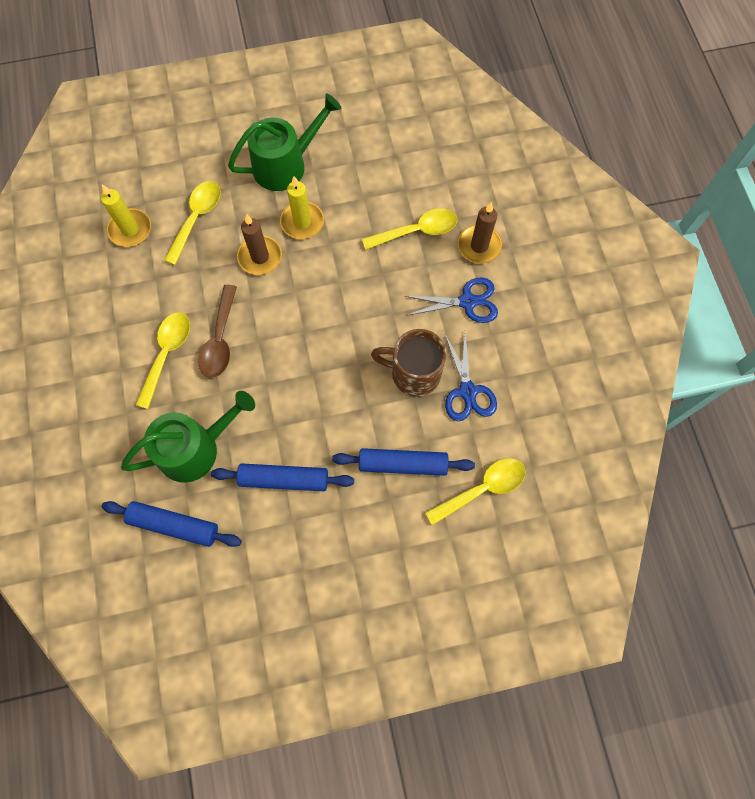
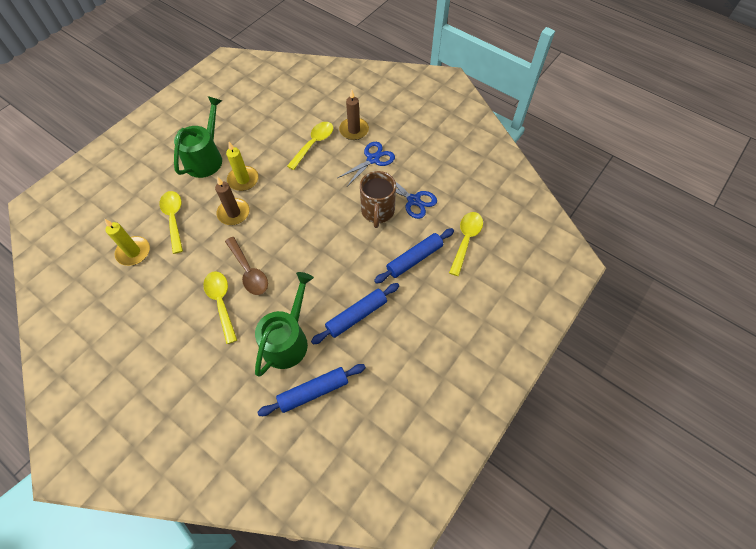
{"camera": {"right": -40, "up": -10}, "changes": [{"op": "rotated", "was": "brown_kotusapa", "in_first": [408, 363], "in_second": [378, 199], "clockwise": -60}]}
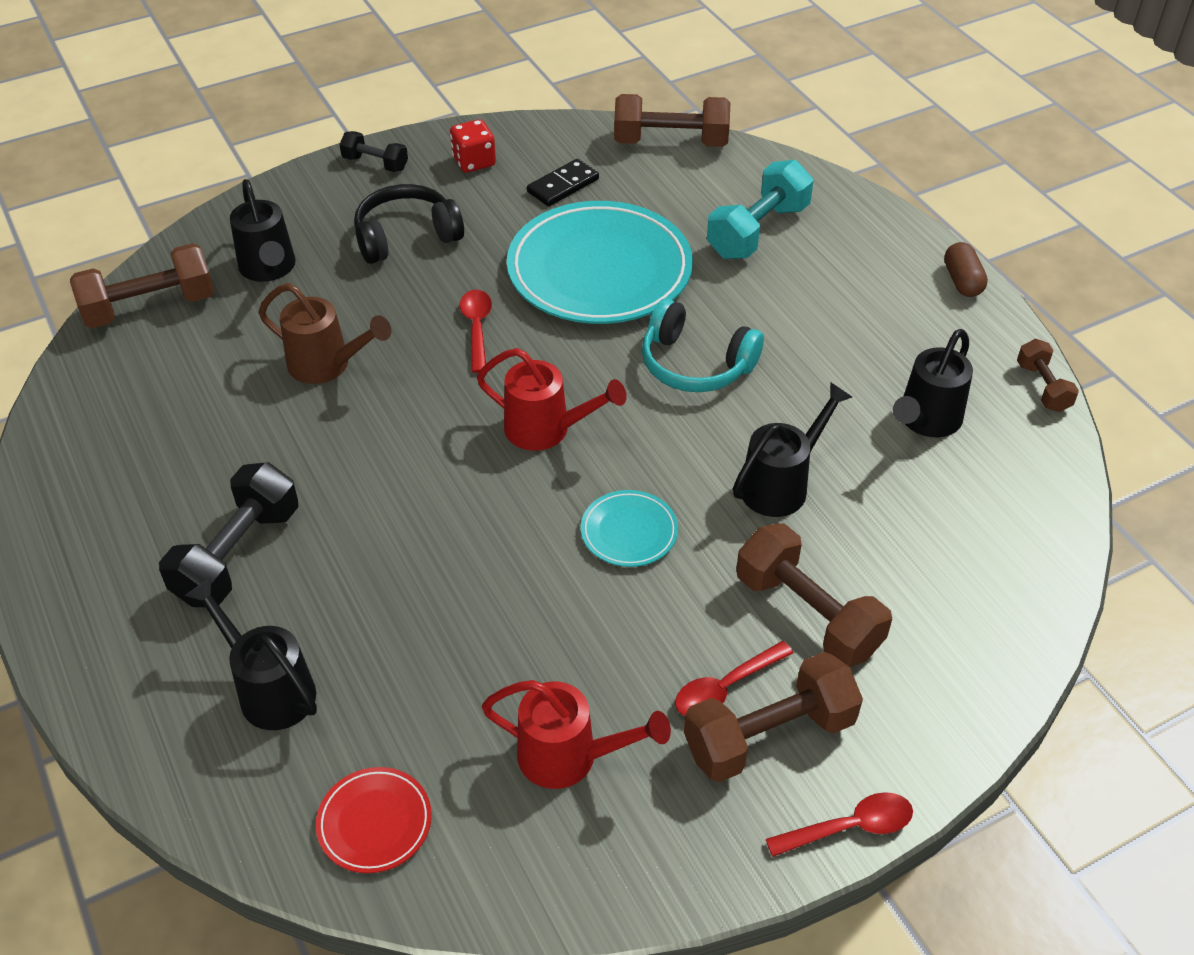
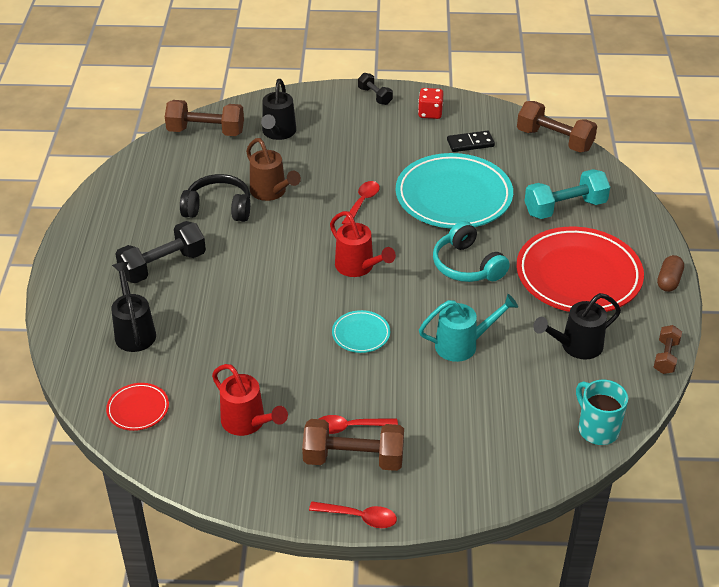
{"camera": {"right": 30, "up": -5}, "changes": [{"op": "shifted", "was": "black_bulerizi", "in_first": [409, 224], "in_second": [215, 198]}, {"op": "repainted", "was": "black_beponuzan", "now": "turquoise_beponuzan", "in_first": [792, 449], "in_second": [468, 328]}, {"op": "gone", "was": "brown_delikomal", "in_first": [814, 595]}, {"op": "new", "now": "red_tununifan", "in_second": [580, 269]}, {"op": "new", "now": "turquoise_kotusapa", "in_second": [602, 412]}]}
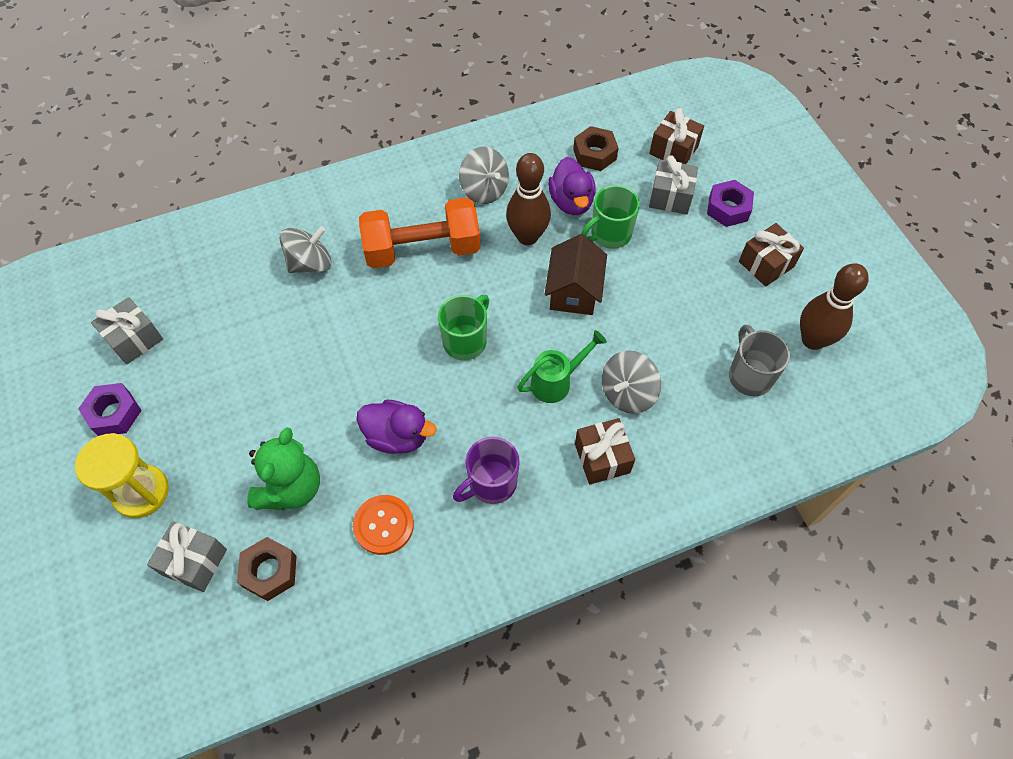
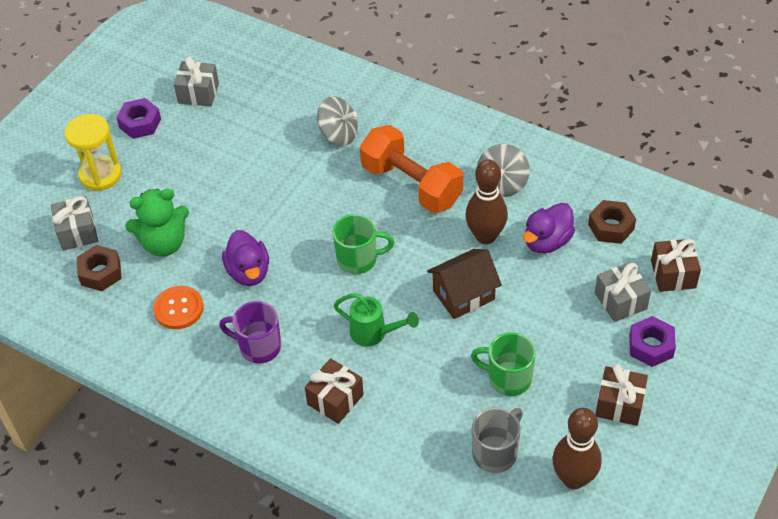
{"camera": {"right": 55, "up": -10}, "changes": [{"op": "shifted", "was": "green_kotusapa", "in_first": [610, 217], "in_second": [503, 364]}, {"op": "gone", "was": "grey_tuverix", "in_first": [631, 382]}]}
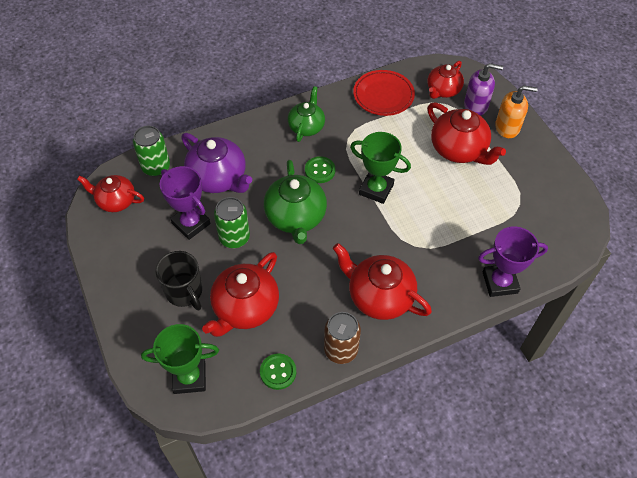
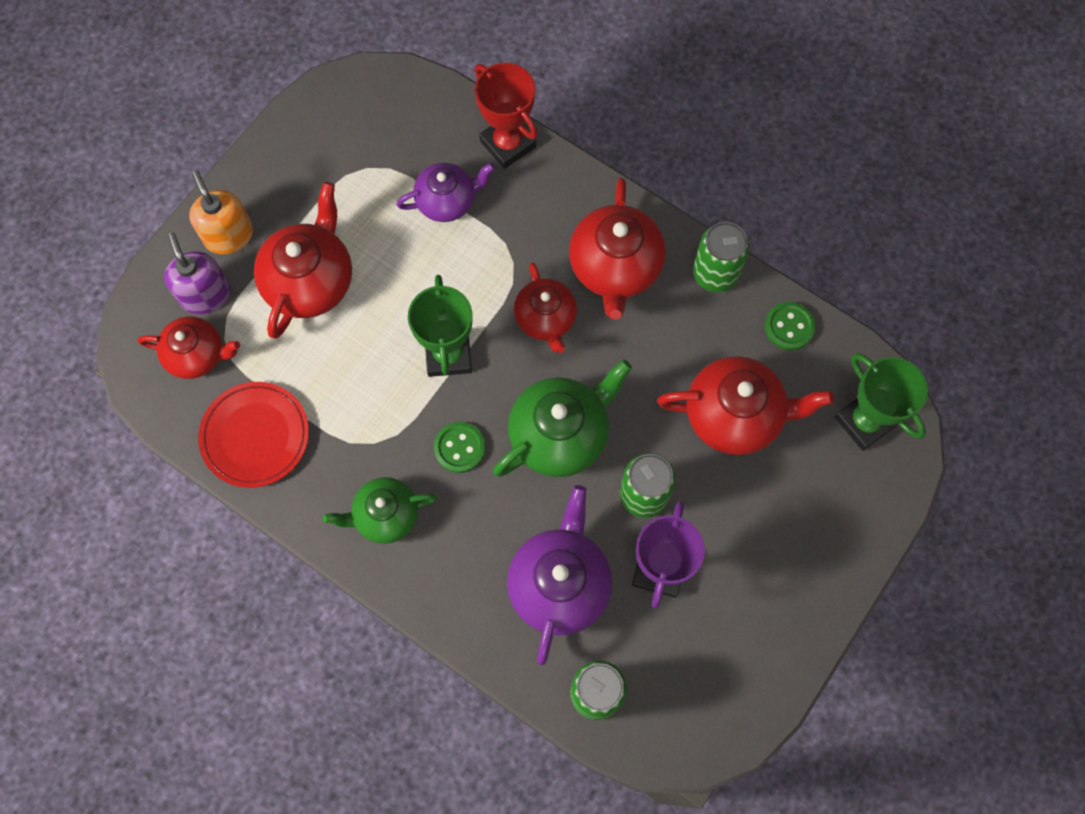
{"camera": {"right": -120, "up": 15}, "changes": [{"op": "shifted", "was": "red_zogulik", "in_first": [110, 193], "in_second": [545, 307]}, {"op": "gone", "was": "black_kotusapa", "in_first": [178, 280]}, {"op": "repainted", "was": "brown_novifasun", "now": "green_novifasun", "in_first": [342, 338], "in_second": [721, 257]}, {"op": "repainted", "was": "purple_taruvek", "now": "red_taruvek", "in_first": [513, 261], "in_second": [506, 116]}, {"op": "new", "now": "purple_zogulik", "in_second": [445, 192]}]}
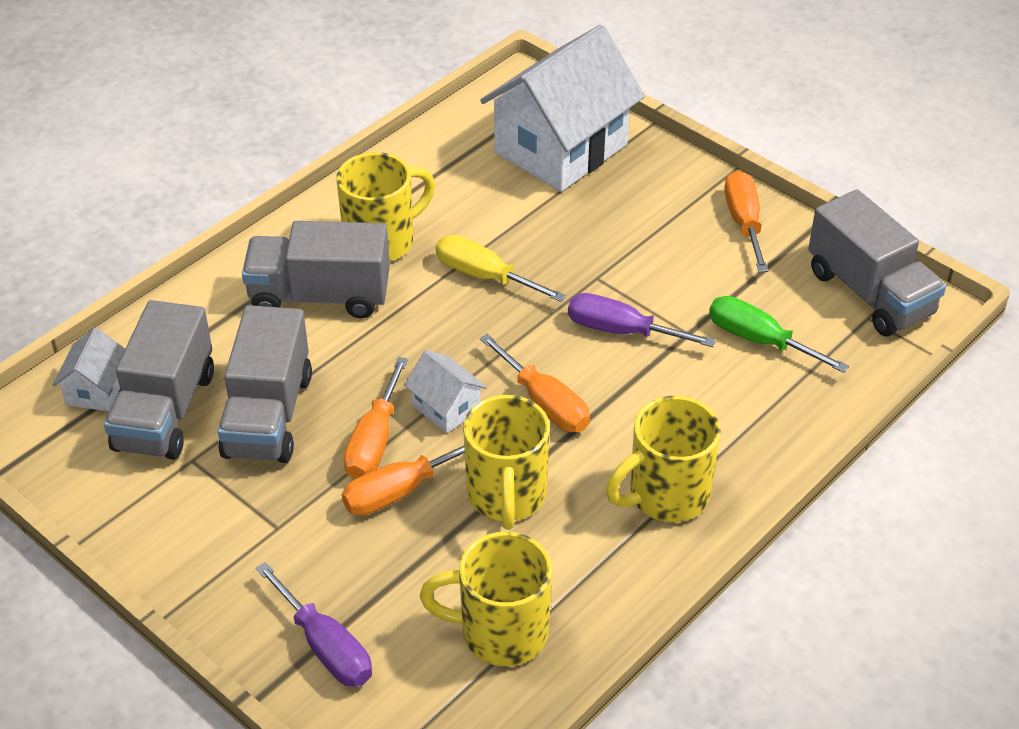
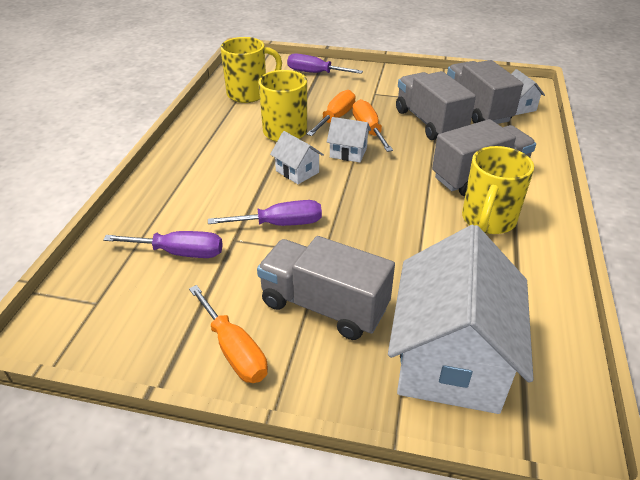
{"camera": {"right": 150, "up": -5}, "changes": [{"op": "gone", "was": "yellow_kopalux", "in_first": [501, 268]}, {"op": "swapped", "was": "orange_kopalux", "now": "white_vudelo", "in_first": [535, 383], "in_second": [297, 157]}, {"op": "gone", "was": "yellow_kotusapa", "in_first": [663, 459]}, {"op": "repainted", "was": "green_kopalux", "now": "purple_kopalux", "in_first": [779, 334], "in_second": [163, 244]}, {"op": "shifted", "was": "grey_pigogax", "in_first": [877, 263], "in_second": [326, 288]}]}
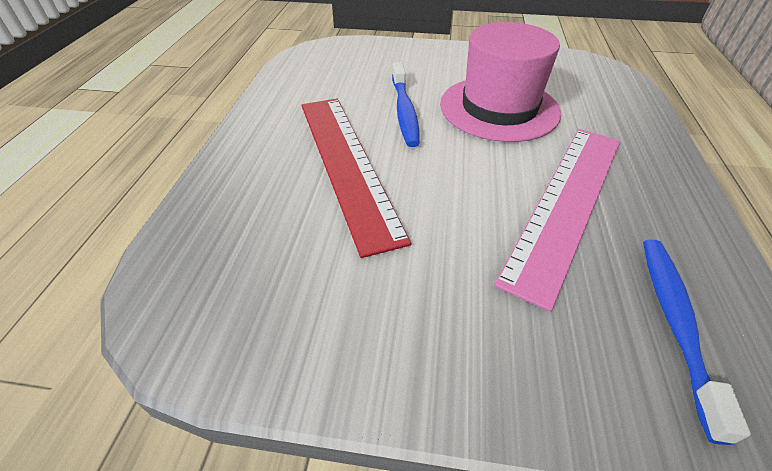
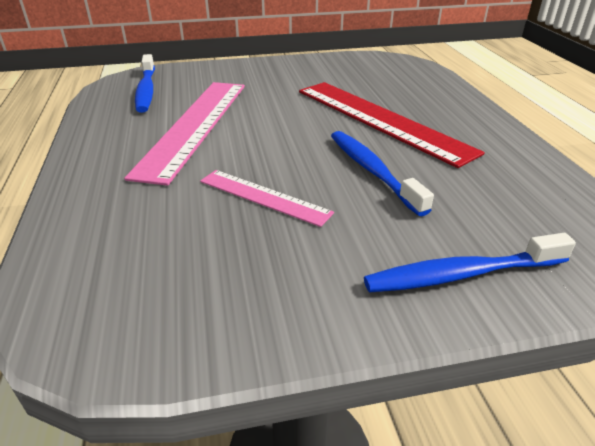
{"camera": {"right": 160, "up": -10}, "changes": [{"op": "swapped", "was": "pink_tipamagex", "now": "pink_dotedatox", "in_first": [500, 82], "in_second": [267, 198]}, {"op": "new", "now": "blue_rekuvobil", "in_second": [470, 263]}]}
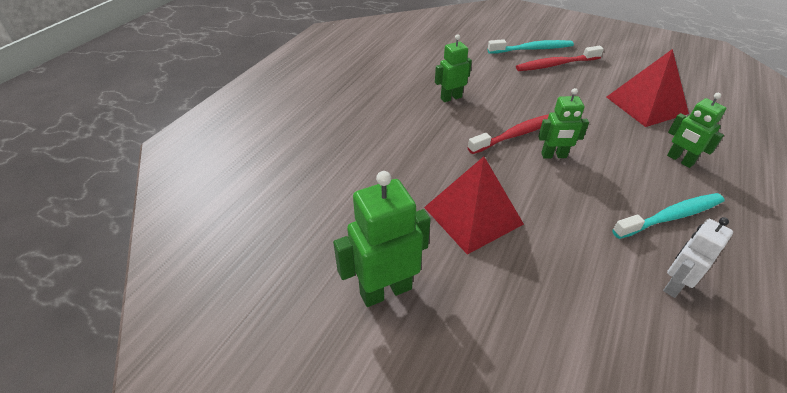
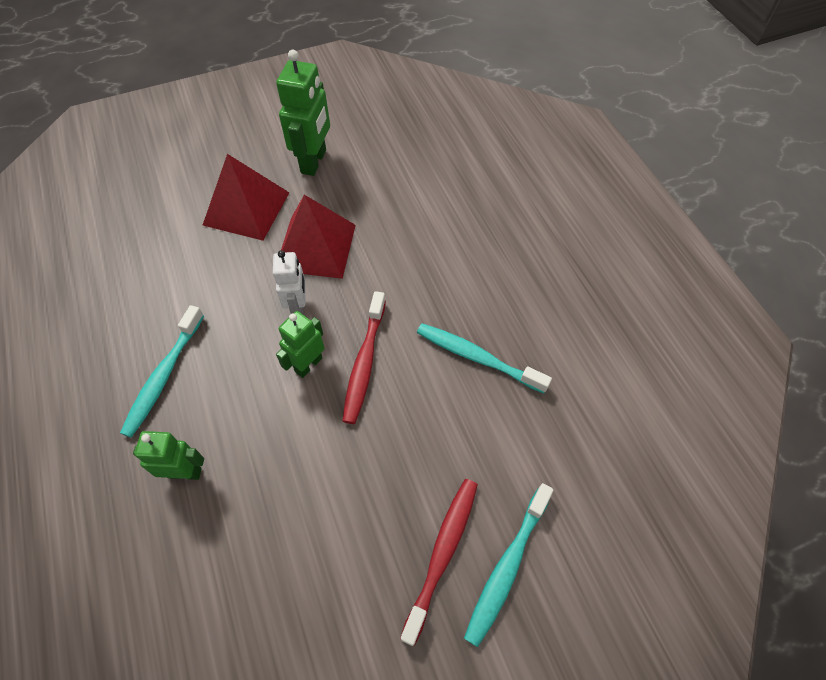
{"camera": {"right": 130, "up": 15}, "changes": [{"op": "swapped", "was": "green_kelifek", "now": "turquoise_rekuvobil", "in_first": [453, 68], "in_second": [484, 358]}, {"op": "shifted", "was": "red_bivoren", "in_first": [648, 88], "in_second": [246, 197]}, {"op": "shifted", "was": "white_kelifek", "in_first": [698, 257], "in_second": [289, 282]}]}
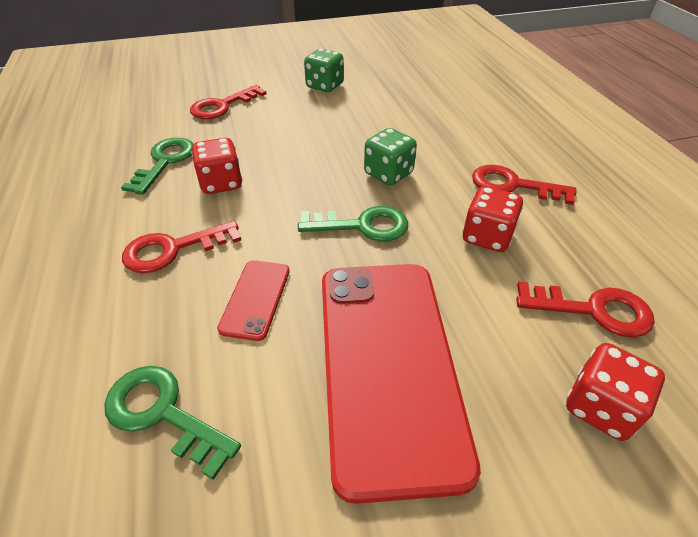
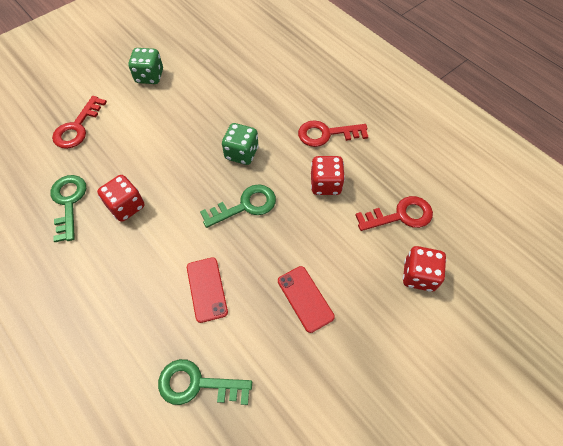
{"camera": {"right": -25, "up": 15}, "changes": [{"op": "gone", "was": "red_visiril", "in_first": [181, 247]}, {"op": "scaled", "was": "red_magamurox", "in_first": [401, 384], "in_second": [306, 299], "ratio": 0.43}]}
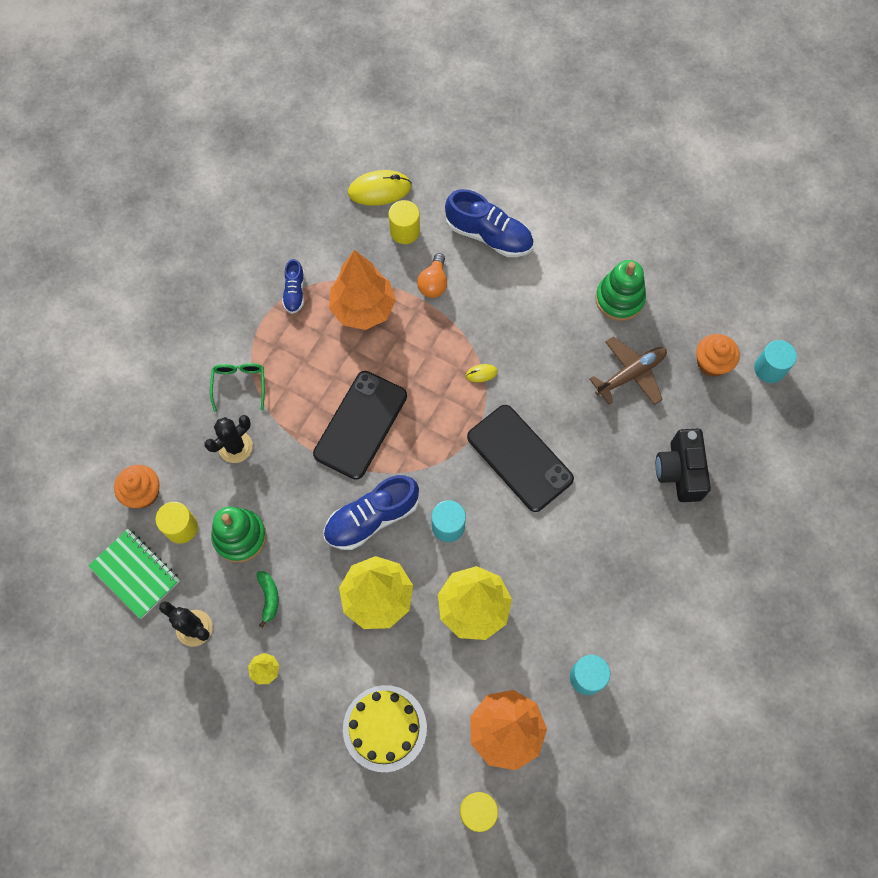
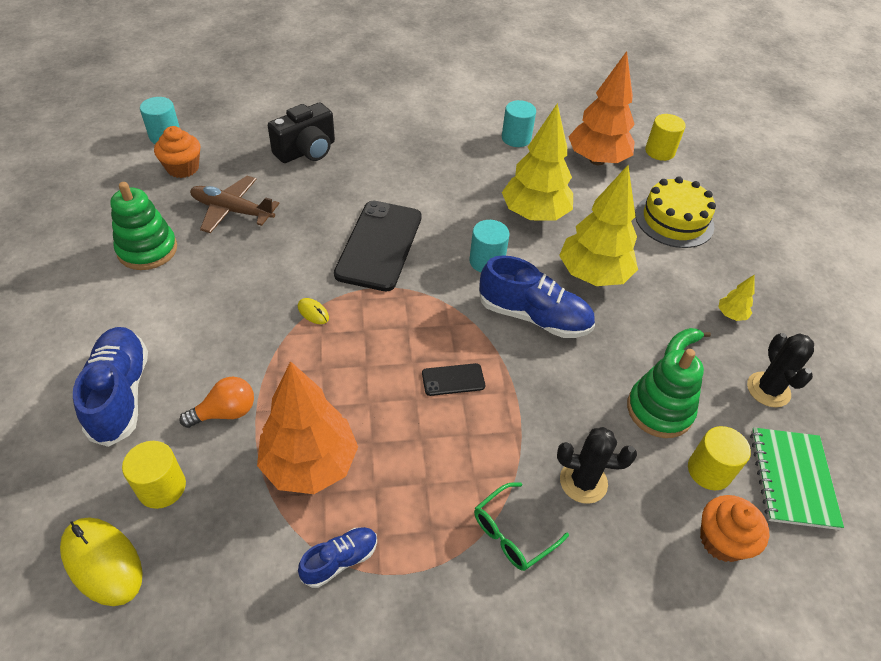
{"camera": {"right": -130, "up": -20}, "changes": [{"op": "scaled", "was": "black_magamurox", "in_first": [360, 425], "in_second": [453, 379], "ratio": 0.45}]}
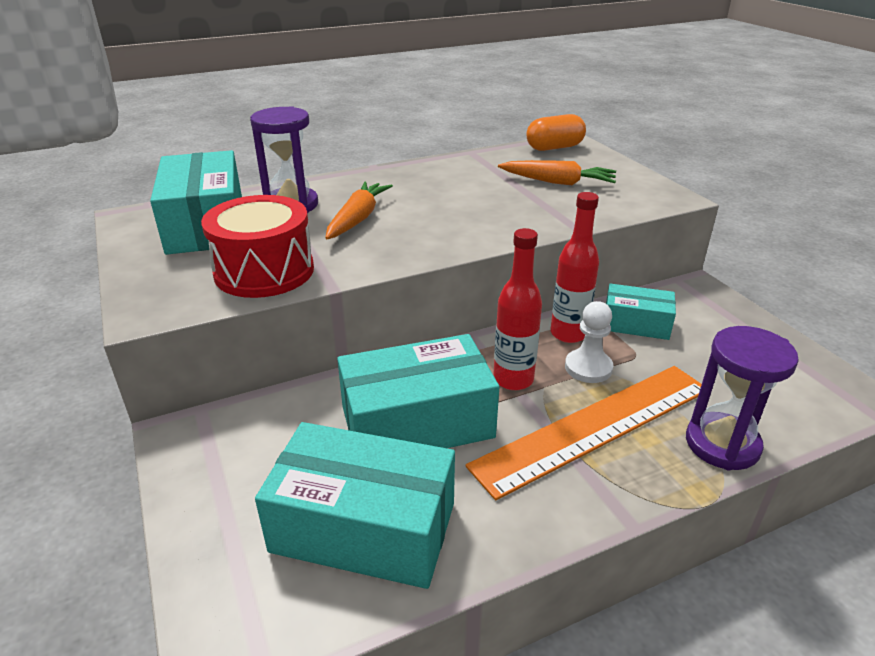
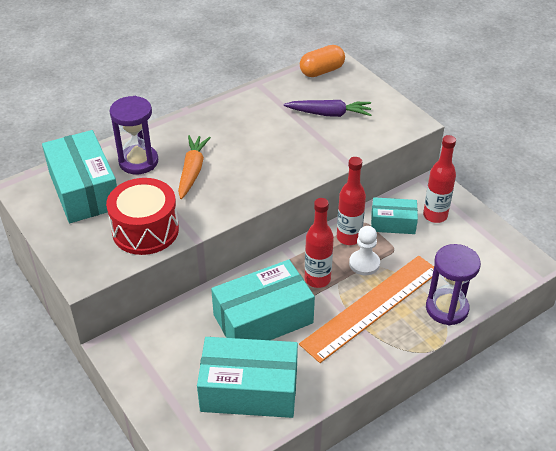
{"camera": {"right": -10, "up": 10}, "changes": [{"op": "repainted", "was": "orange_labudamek", "now": "purple_labudamek", "in_first": [557, 172], "in_second": [328, 108]}, {"op": "new", "now": "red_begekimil", "in_second": [439, 179]}]}
